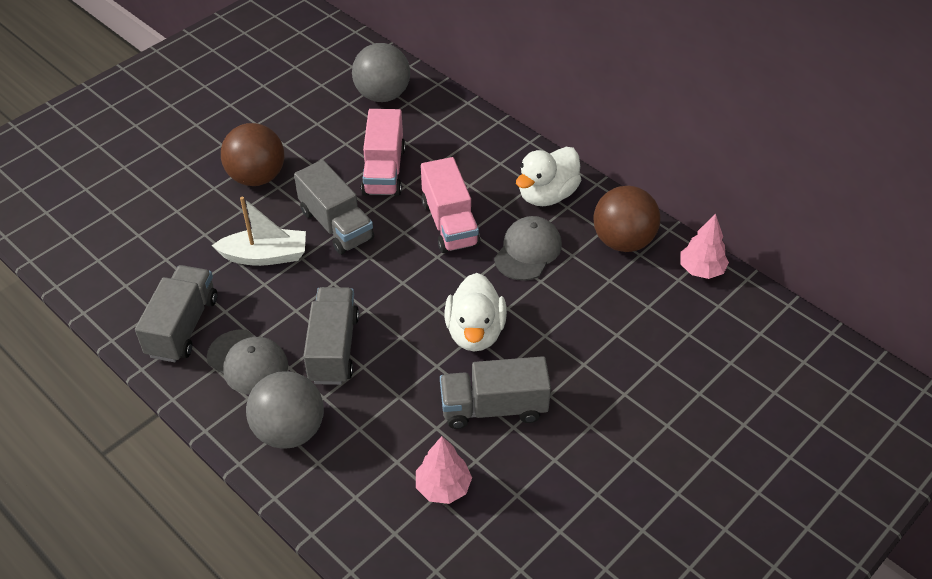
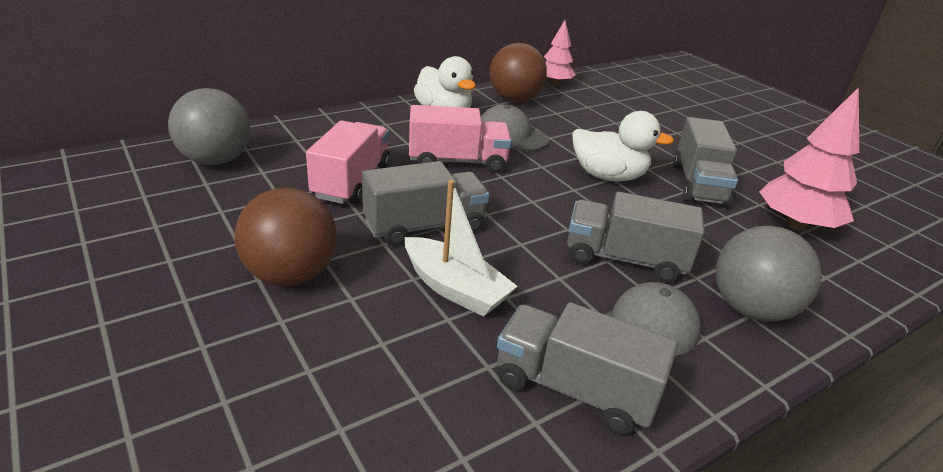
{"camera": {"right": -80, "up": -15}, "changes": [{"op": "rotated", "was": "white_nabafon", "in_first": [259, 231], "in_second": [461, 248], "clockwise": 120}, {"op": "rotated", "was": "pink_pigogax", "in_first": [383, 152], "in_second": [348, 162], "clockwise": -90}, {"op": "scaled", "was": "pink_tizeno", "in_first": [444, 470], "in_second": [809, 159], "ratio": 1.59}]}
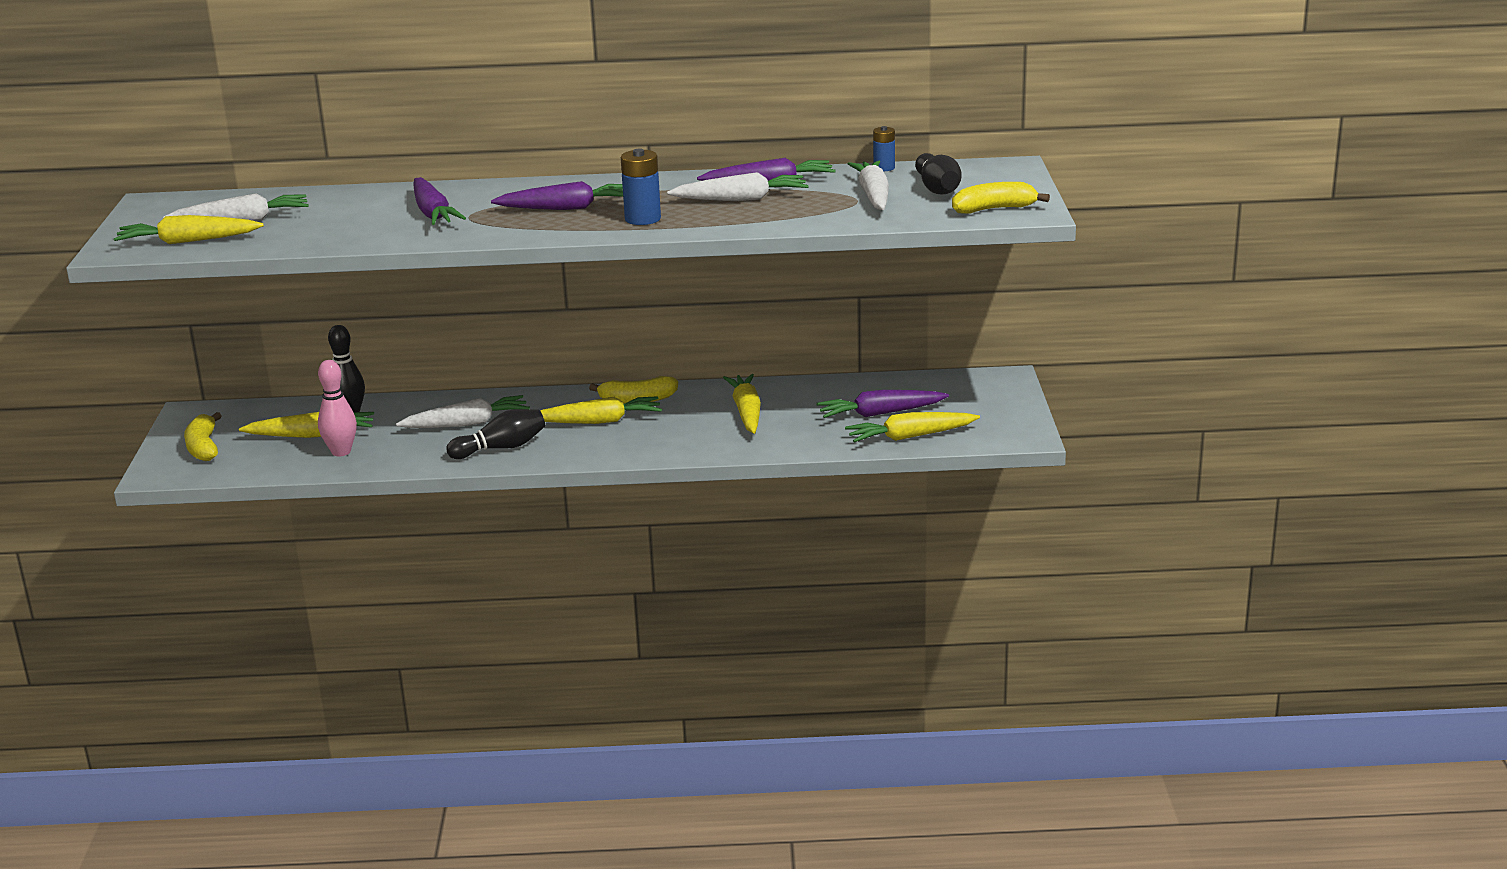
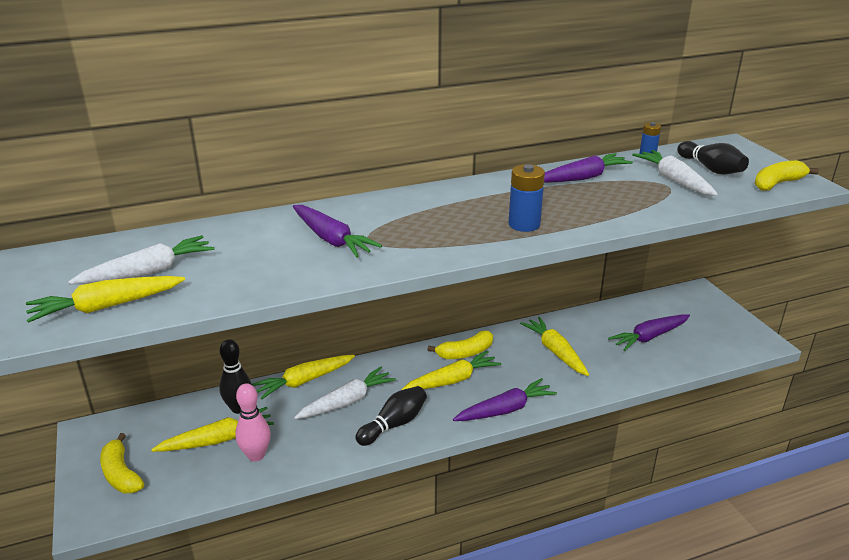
{"camera": {"right": -20, "up": 5}, "changes": [{"op": "shifted", "was": "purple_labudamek", "in_first": [557, 195], "in_second": [505, 399]}, {"op": "gone", "was": "white_labudamek", "in_first": [738, 186]}, {"op": "shifted", "was": "yellow_labudamek", "in_first": [912, 427], "in_second": [303, 377]}]}
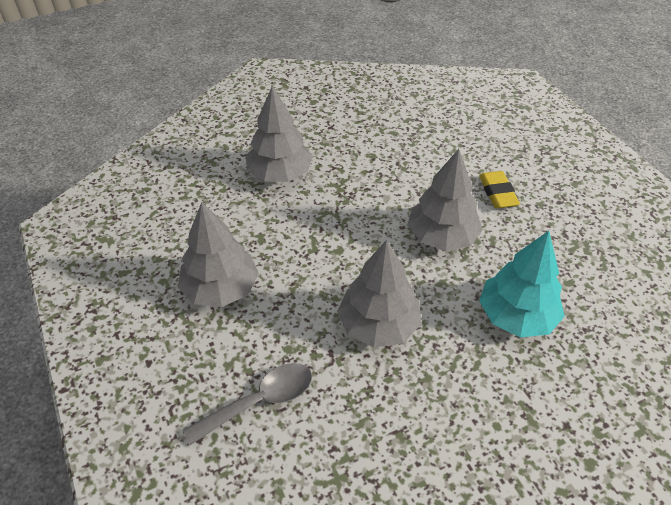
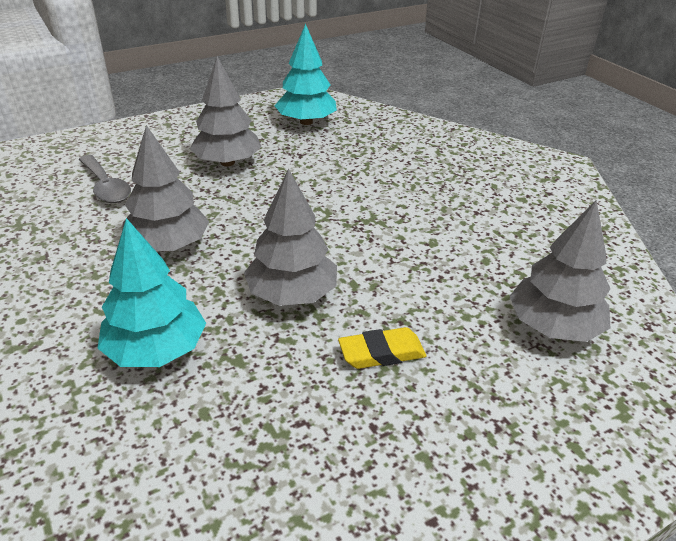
{"camera": {"right": 85, "up": -10}, "changes": [{"op": "shifted", "was": "grey_tizeno", "in_first": [279, 134], "in_second": [560, 271]}, {"op": "new", "now": "turquoise_tizeno", "in_second": [305, 74]}]}
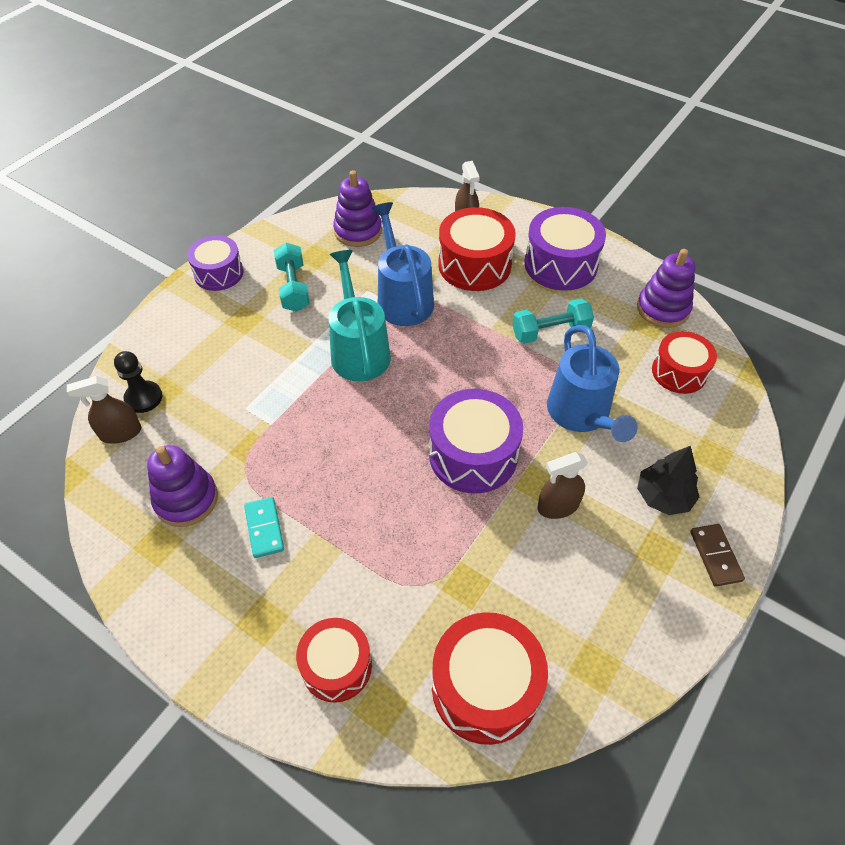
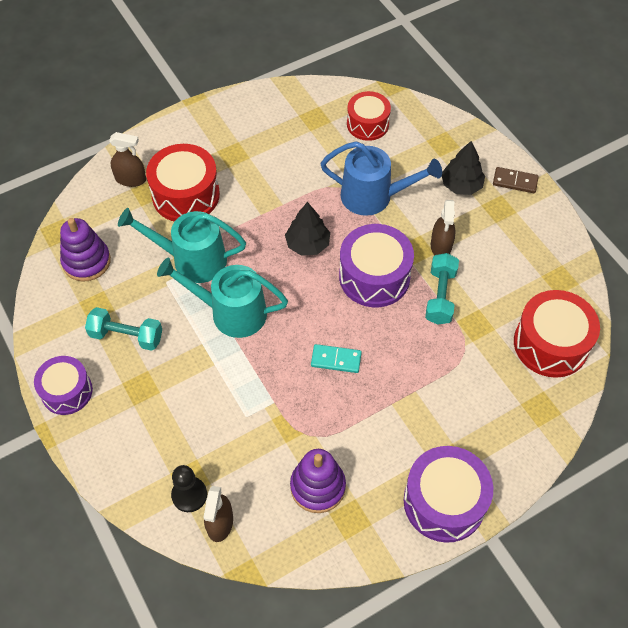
{"camera": {"right": -65, "up": 5}, "changes": [{"op": "shifted", "was": "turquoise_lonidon", "in_first": [264, 527], "in_second": [336, 358]}, {"op": "gone", "was": "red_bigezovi", "in_first": [334, 660]}, {"op": "repainted", "was": "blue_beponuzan", "now": "turquoise_beponuzan", "in_first": [403, 264], "in_second": [182, 245]}, {"op": "shifted", "was": "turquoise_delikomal", "in_first": [553, 321], "in_second": [442, 289]}, {"op": "shifted", "was": "purple_bigezovi", "in_first": [565, 249], "in_second": [448, 494]}, {"op": "gone", "was": "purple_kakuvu", "in_first": [666, 288]}, {"op": "new", "now": "black_tizeno", "in_second": [307, 229]}]}
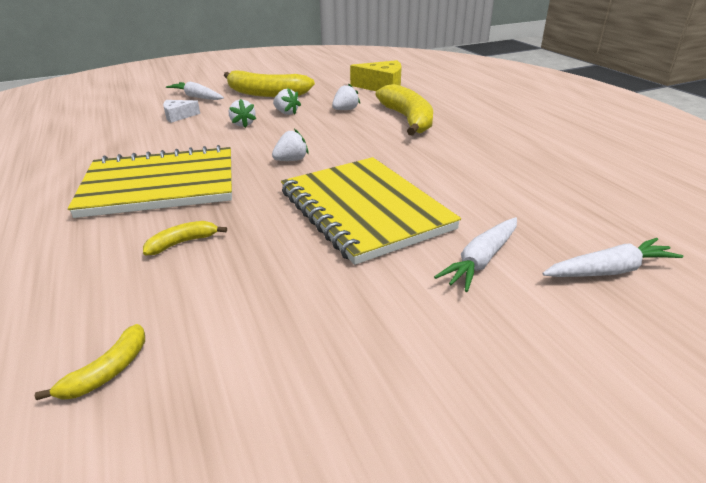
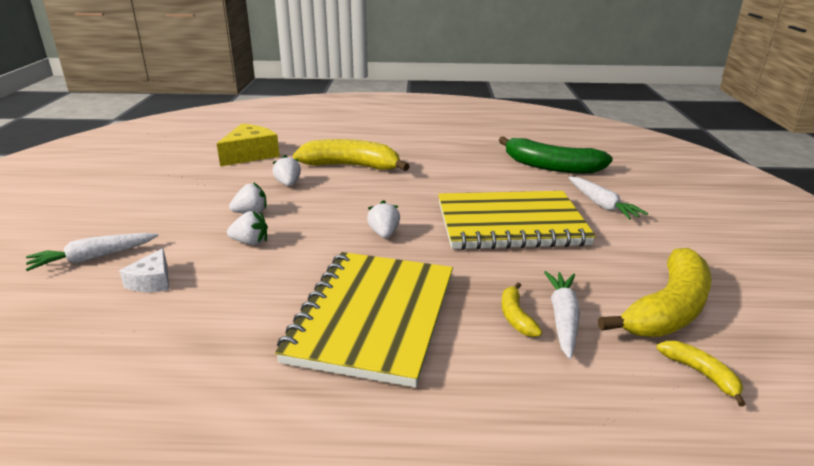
{"camera": {"right": -65, "up": -5}, "changes": [{"op": "shifted", "was": "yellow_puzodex", "in_first": [269, 84], "in_second": [655, 292]}, {"op": "shifted", "was": "white_labudamek", "in_first": [612, 257], "in_second": [562, 315]}, {"op": "new", "now": "green_puzodex", "in_second": [556, 155]}]}
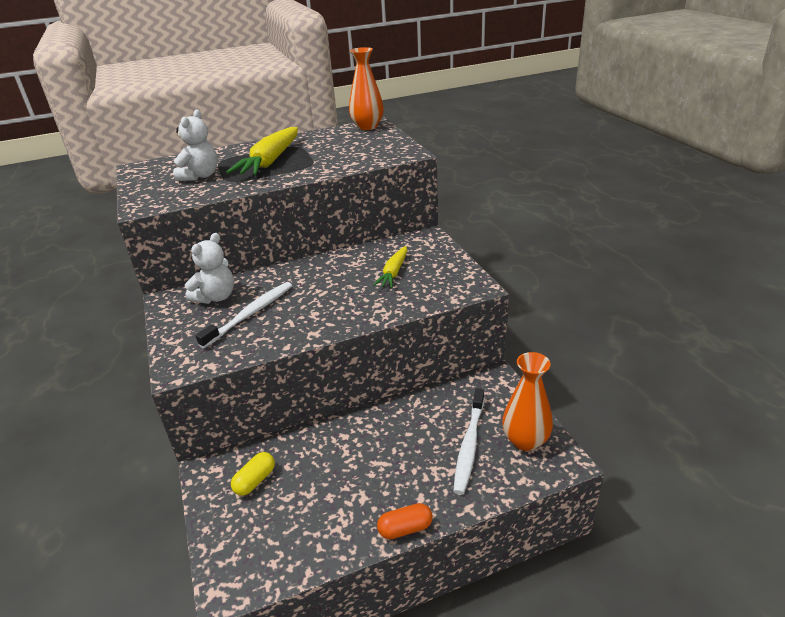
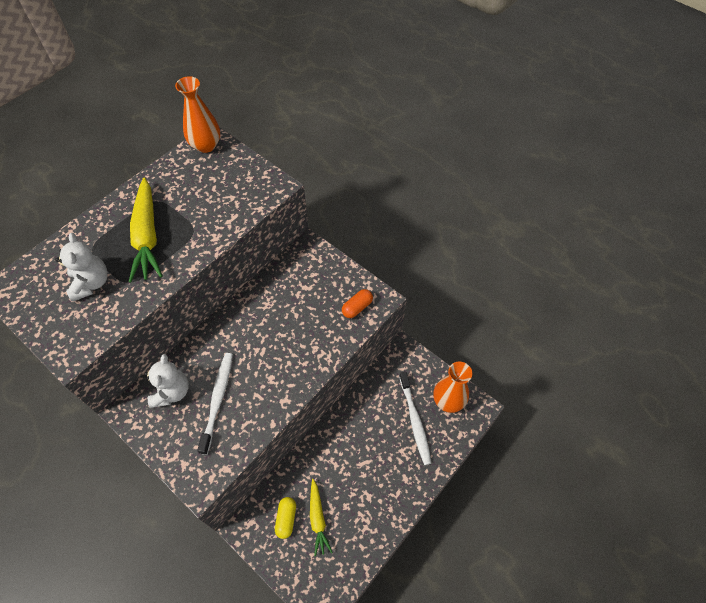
{"camera": {"right": -30, "up": 25}, "changes": [{"op": "shifted", "was": "yellow_labudamek", "in_first": [390, 267], "in_second": [321, 517]}, {"op": "shifted", "was": "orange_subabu", "in_first": [405, 521], "in_second": [357, 303]}]}
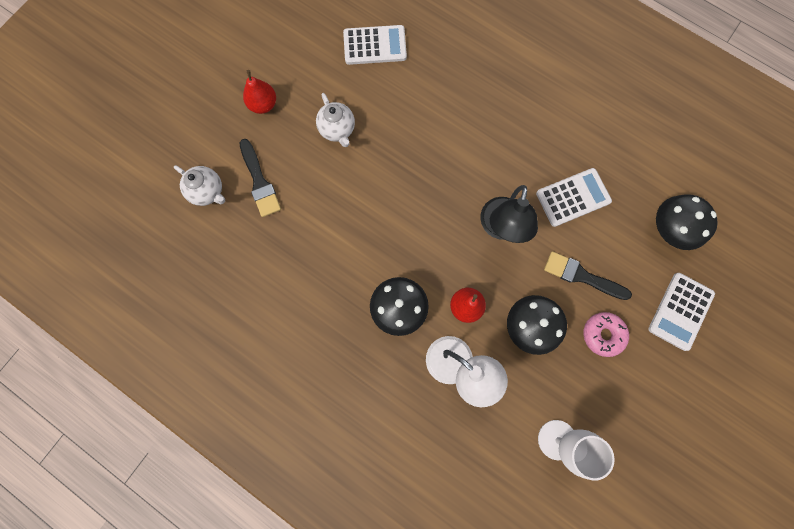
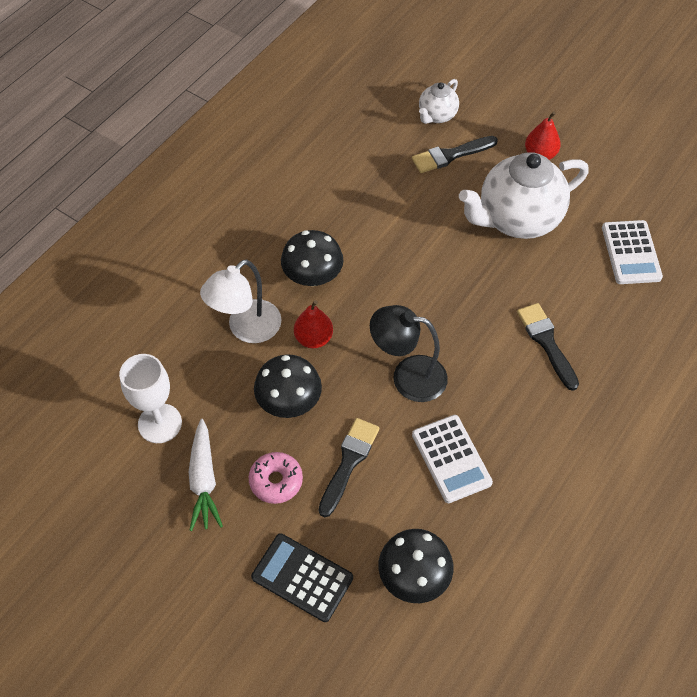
{"camera": {"right": 90, "up": -20}, "changes": [{"op": "scaled", "was": "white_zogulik", "in_first": [335, 120], "in_second": [524, 195], "ratio": 2.0}, {"op": "repainted", "was": "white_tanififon", "now": "black_tanififon", "in_first": [682, 312], "in_second": [302, 577]}, {"op": "new", "now": "white_labudamek", "in_second": [206, 475]}, {"op": "new", "now": "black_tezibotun", "in_second": [548, 347]}]}
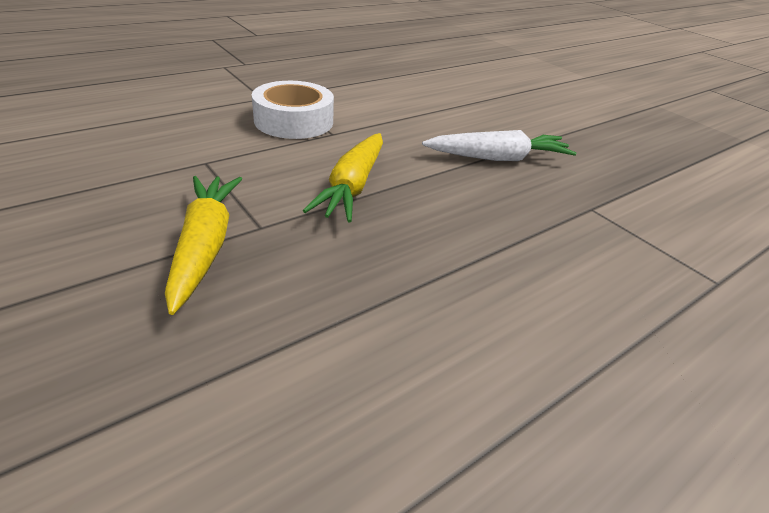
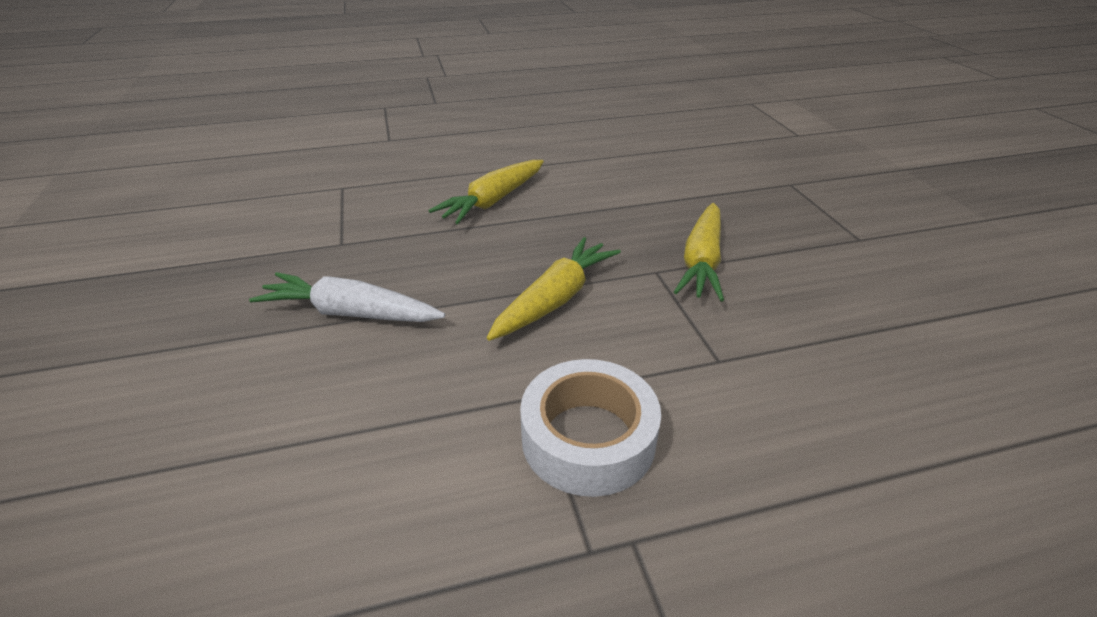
{"camera": {"right": -155, "up": 0}, "changes": [{"op": "new", "now": "yellow_labudamek", "in_second": [486, 192]}]}
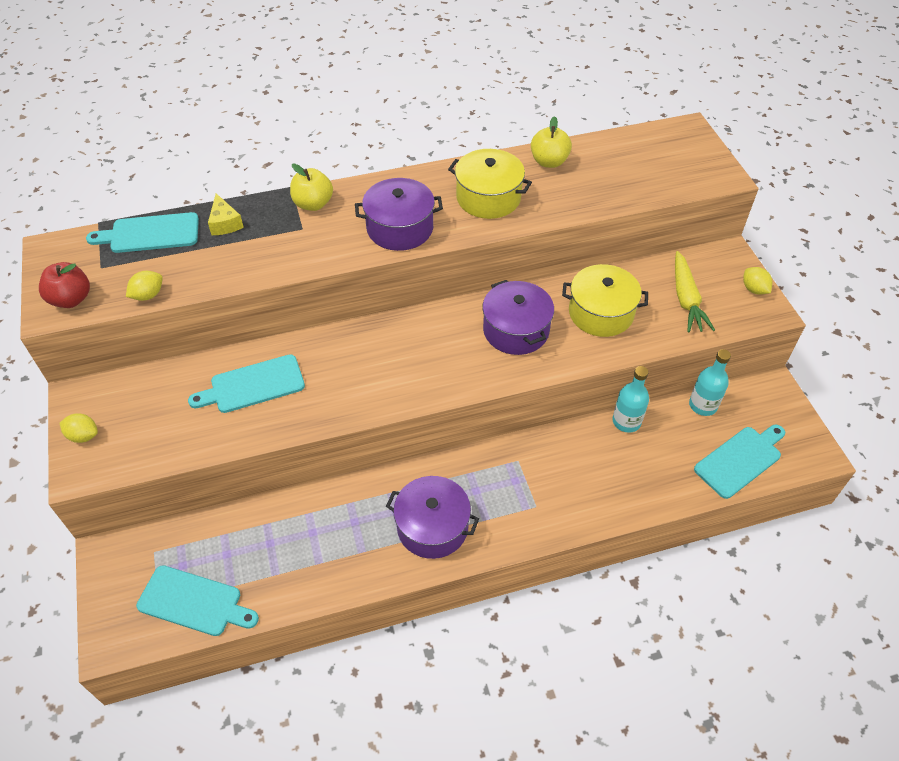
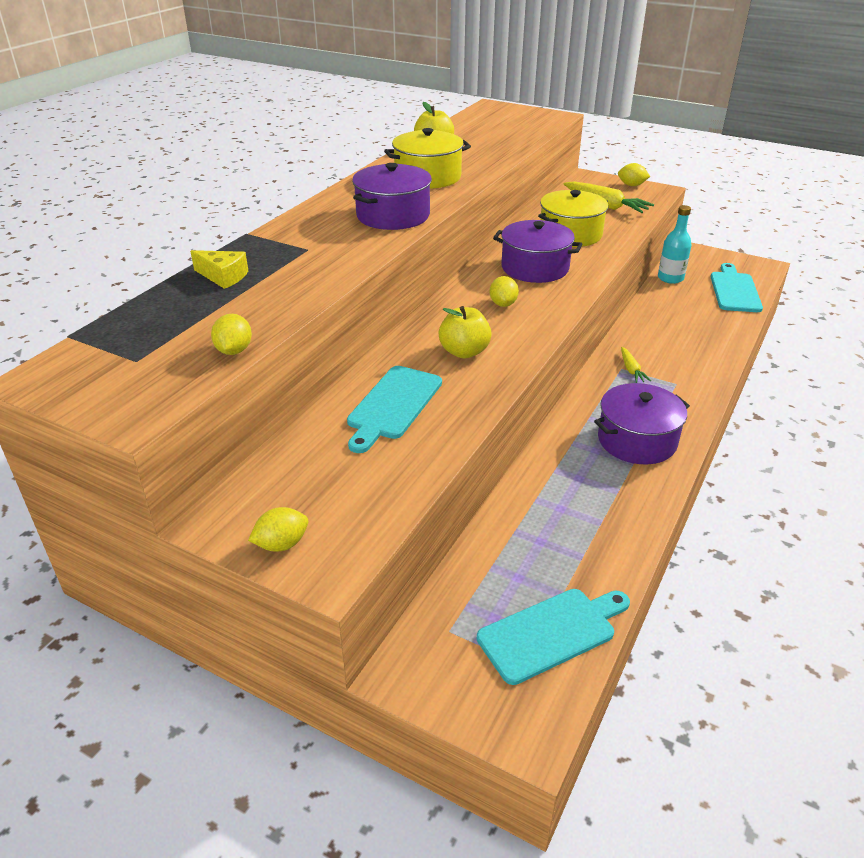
{"camera": {"right": -45, "up": -15}, "changes": [{"op": "gone", "was": "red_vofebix", "in_first": [64, 285]}, {"op": "gone", "was": "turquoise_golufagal", "in_first": [142, 232]}, {"op": "shifted", "was": "yellow_vofebix", "in_first": [311, 187], "in_second": [465, 332]}, {"op": "gone", "was": "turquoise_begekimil", "in_first": [631, 399]}, {"op": "new", "now": "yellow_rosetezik", "in_second": [504, 291]}, {"op": "new", "now": "yellow_labudamek", "in_second": [636, 365]}]}
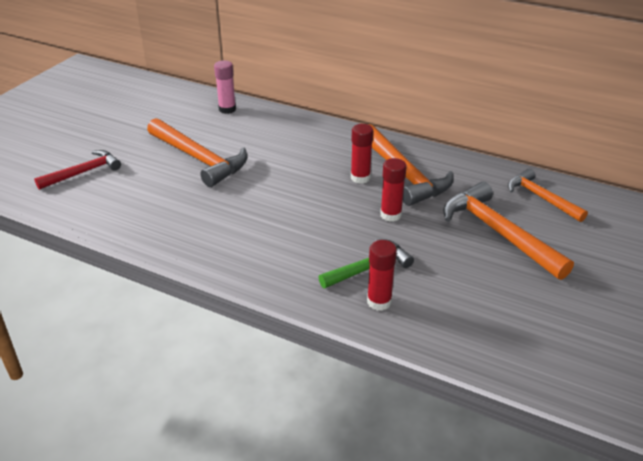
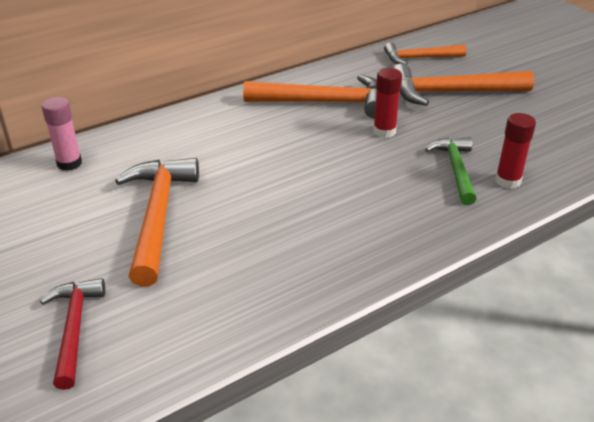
{"camera": {"right": -60, "up": 0}, "changes": [{"op": "rotated", "was": "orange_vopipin", "in_first": [197, 152], "in_second": [157, 222], "clockwise": -75}, {"op": "gone", "was": "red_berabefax", "in_first": [362, 154]}]}
